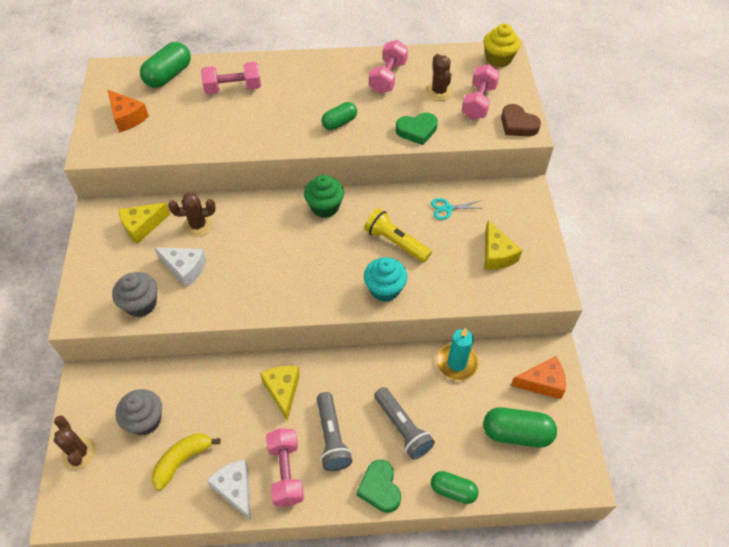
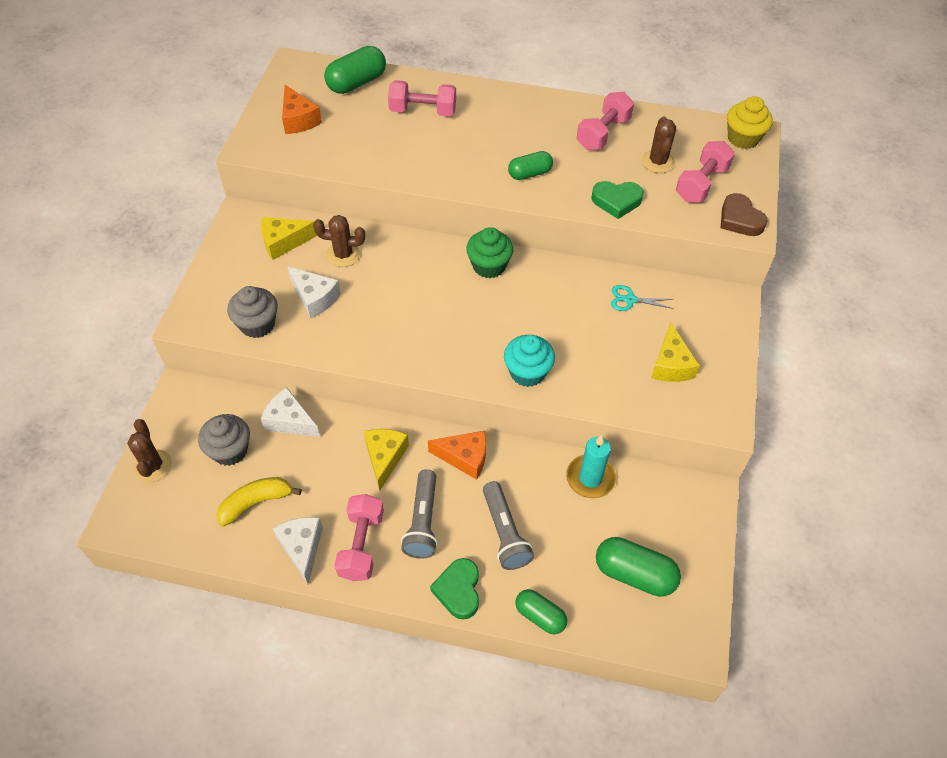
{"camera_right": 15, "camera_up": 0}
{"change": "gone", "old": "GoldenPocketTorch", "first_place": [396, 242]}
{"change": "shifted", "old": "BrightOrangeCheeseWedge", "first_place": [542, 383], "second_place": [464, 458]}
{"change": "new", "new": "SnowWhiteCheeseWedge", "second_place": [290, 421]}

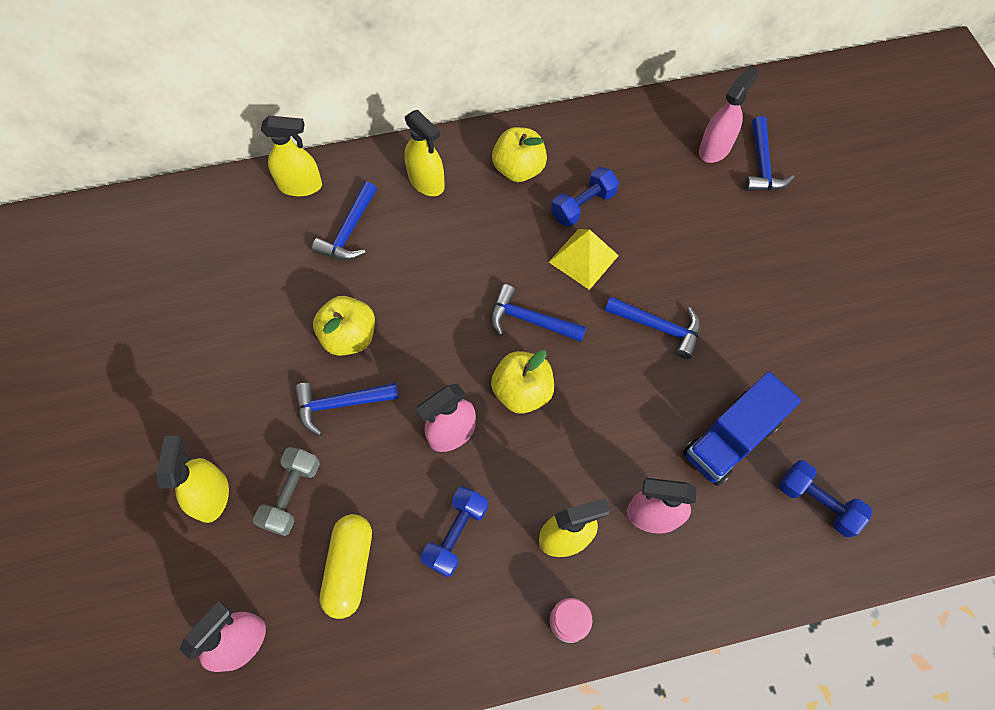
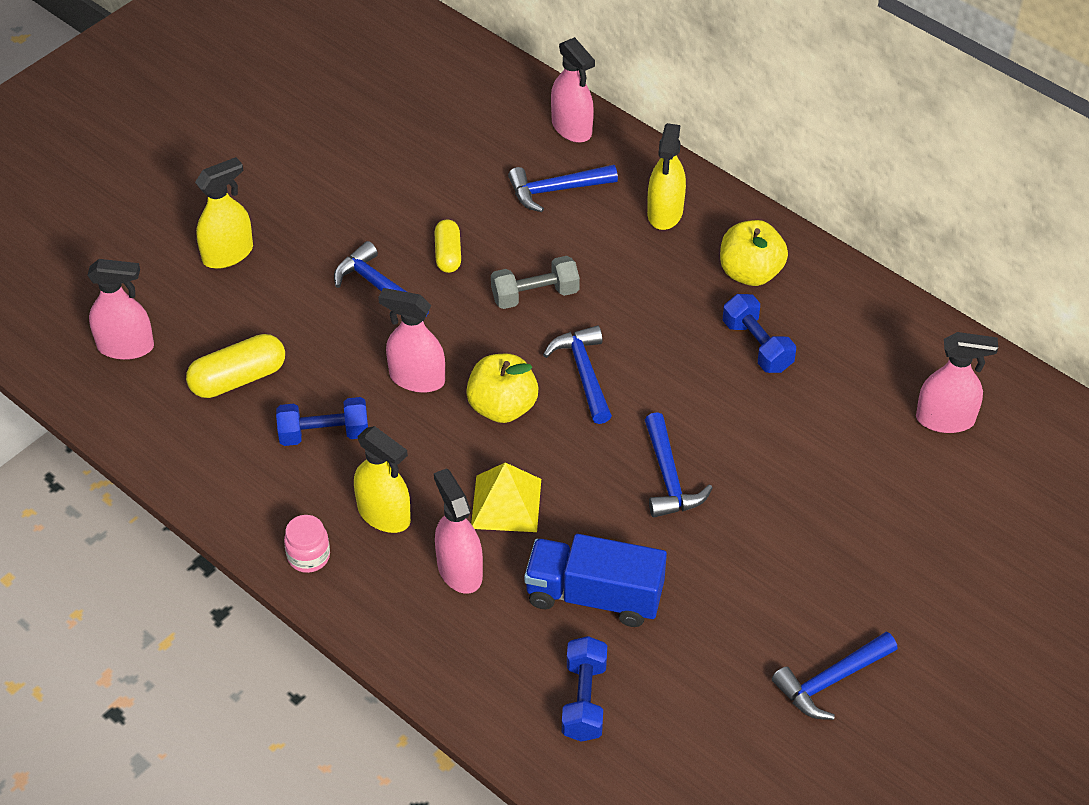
{"camera_right": 55, "camera_up": -15}
{"change": "shifted", "old": "GreyHandWeight", "first_place": [292, 495], "second_place": [535, 295]}
{"change": "repainted", "old": "GoldenSprayCleaner", "new": "PinkSprayCleaner", "first_place": [300, 185], "second_place": [572, 128]}
{"change": "swapped", "old": "GoldenAppleFruit", "new": "GoldenCapsule", "first_place": [349, 337], "second_place": [448, 254]}
{"change": "shifted", "old": "GoldenPyramidShape", "first_place": [583, 258], "second_place": [506, 503]}
{"change": "rotated", "old": "BlueHandWeight", "first_place": [583, 206], "second_place": [757, 346], "degrees": 45}
{"change": "shifted", "old": "BlueCarpenter'sHammer", "first_place": [762, 165], "second_place": [830, 681]}

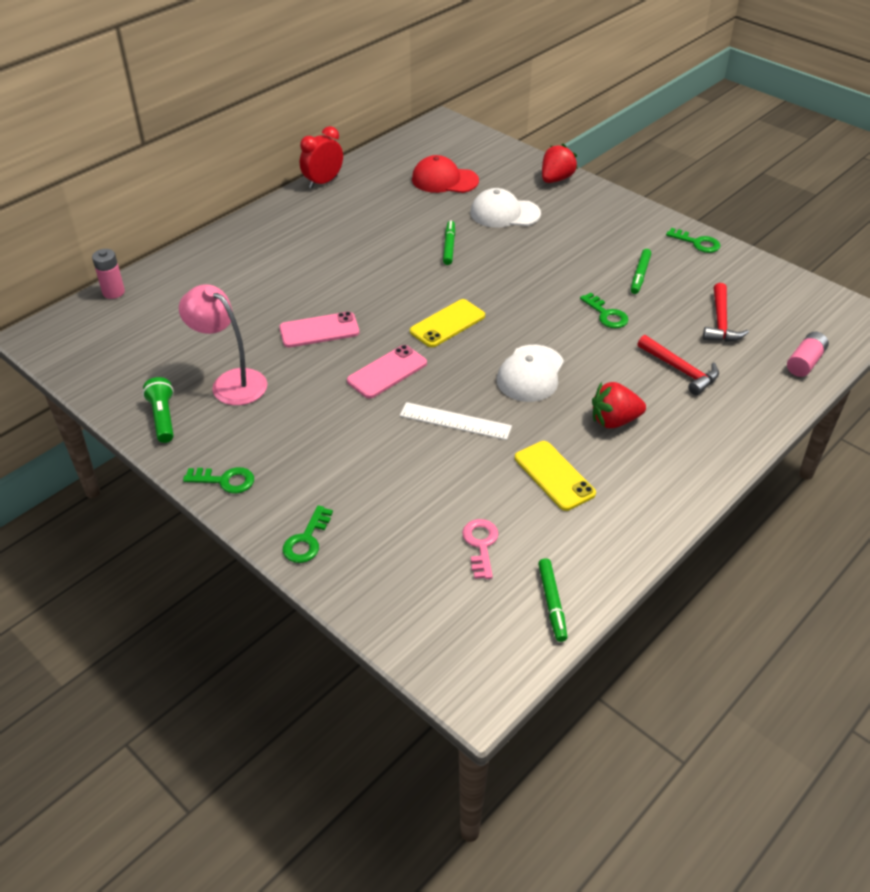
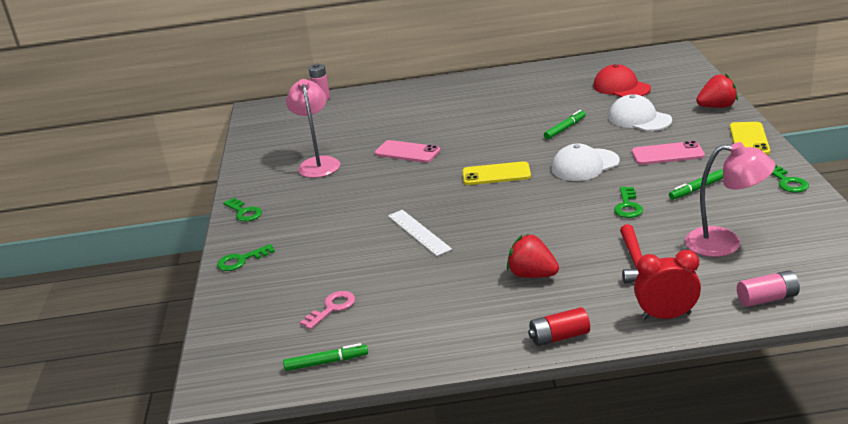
{"camera_right": 45, "camera_up": -15}
{"change": "gone", "old": "GreenPocketTorch", "first_place": [163, 418]}
{"change": "shifted", "old": "CrimsonBedsideClock", "first_place": [323, 182], "second_place": [666, 316]}
{"change": "shifted", "old": "PinkSmartphone", "first_place": [387, 372], "second_place": [667, 154]}
{"change": "shifted", "old": "SnowWhitePeakedCap", "first_place": [530, 374], "second_place": [584, 165]}
{"change": "shifted", "old": "GoldenSmartphone", "first_place": [554, 476], "second_place": [749, 139]}
{"change": "rotated", "old": "GreenFeltPen", "first_place": [552, 603], "second_place": [326, 362], "degrees": -135}
{"change": "swapped", "old": "CrimsonCarpenter'sHammer", "new": "PinkReadingLamp", "first_place": [720, 322], "second_place": [725, 243]}
{"change": "new", "new": "CrimsonPowerCell", "second_place": [559, 337]}

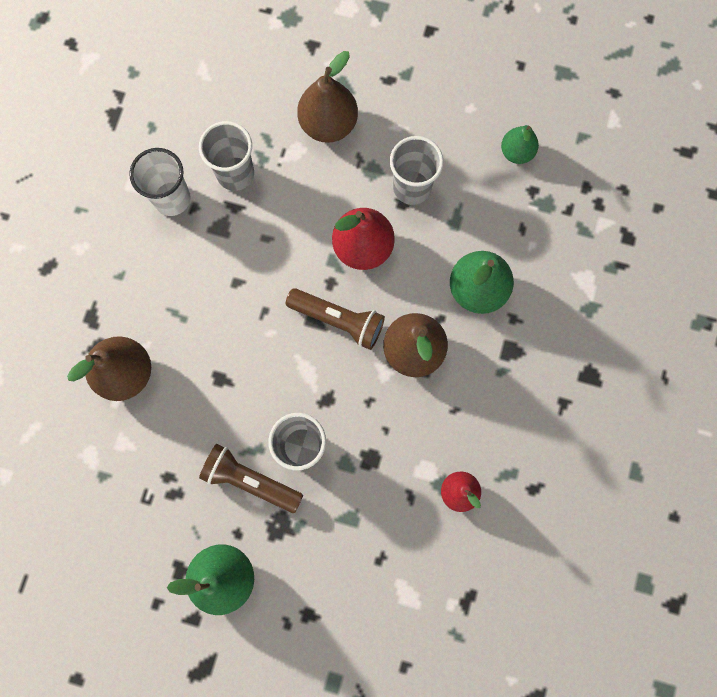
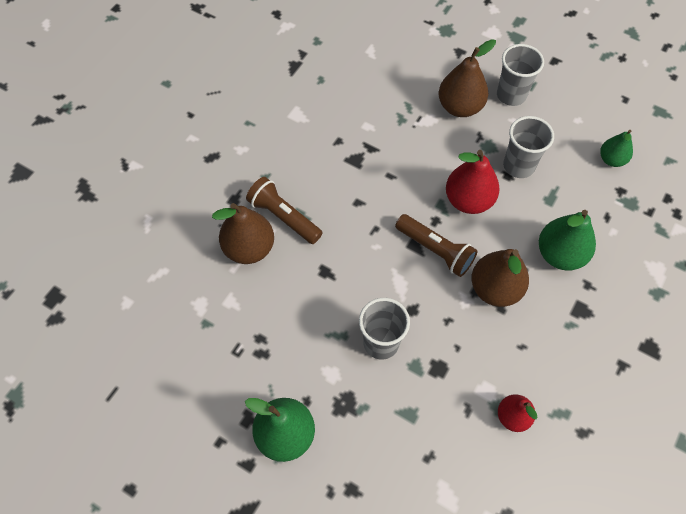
{"camera_right": 15, "camera_up": -15}
{"change": "gone", "old": "SnowWhiteBeaker", "first_place": [172, 199]}
{"change": "shifted", "old": "GreyBeaker", "first_place": [235, 174], "second_place": [511, 95]}
{"change": "shifted", "old": "DarkBrownPocketTorch", "first_place": [250, 480], "second_place": [284, 217]}

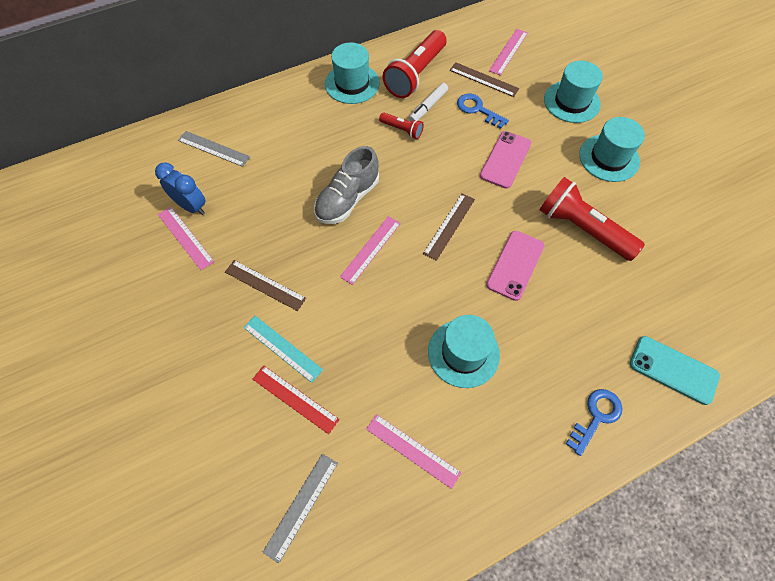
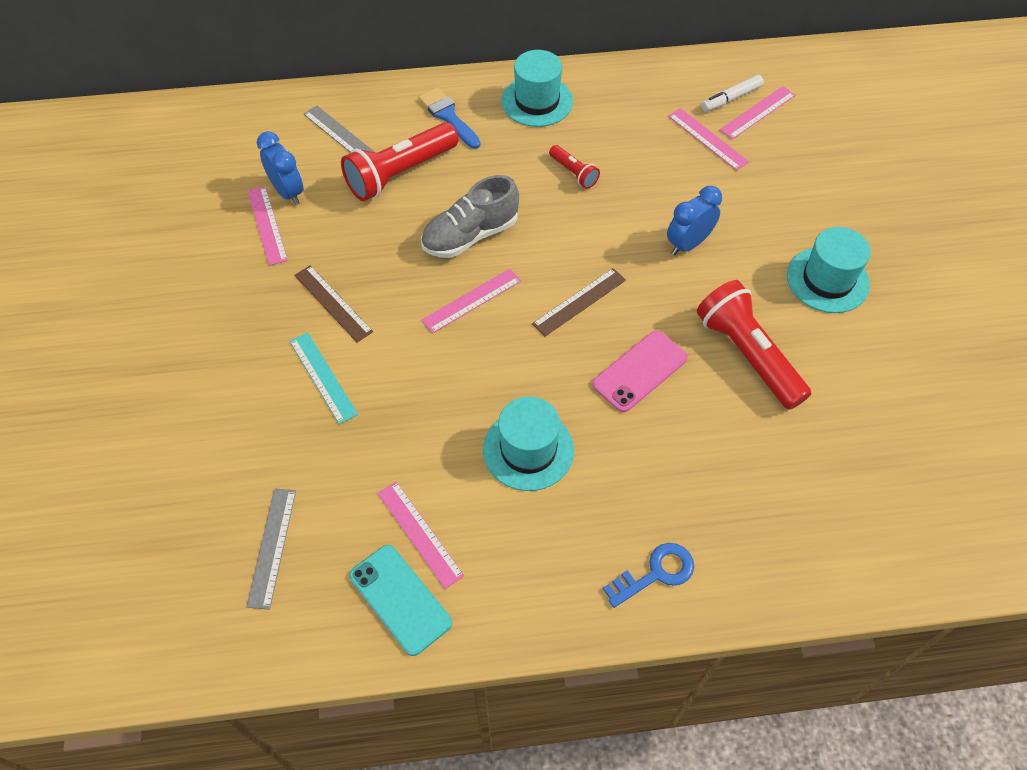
{"camera_right": 20, "camera_up": -5}
{"change": "gone", "old": "CrimsonRuler", "first_place": [295, 399]}
{"change": "rotated", "old": "GreyRuler", "first_place": [301, 506], "second_place": [272, 547], "degrees": -45}
{"change": "shifted", "old": "CrimsonPocketTorch", "first_place": [415, 75], "second_place": [399, 174]}
{"change": "shifted", "old": "SnowWhiteFeltPen", "first_place": [428, 106], "second_place": [731, 98]}
{"change": "repainted", "old": "DarkBrownRuler", "new": "PinkRuler", "first_place": [484, 79], "second_place": [708, 139]}
{"change": "gone", "old": "BlueLatchkey", "first_place": [478, 109]}
{"change": "swapped", "old": "PinkSmartphone", "new": "BlueBedsideClock", "first_place": [505, 159], "second_place": [688, 244]}
{"change": "gone", "old": "TurquoiseTopHat", "first_place": [571, 102]}
{"change": "shifted", "old": "TurquoiseSmartphone", "first_place": [673, 370], "second_place": [400, 599]}
{"change": "new", "new": "BluePaintBrush", "second_place": [448, 116]}

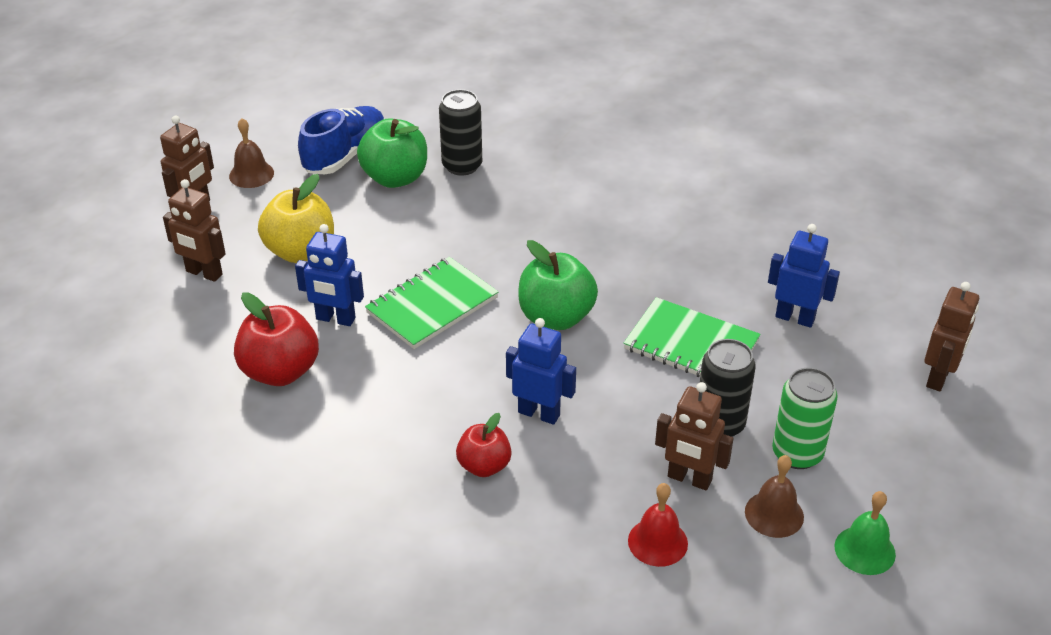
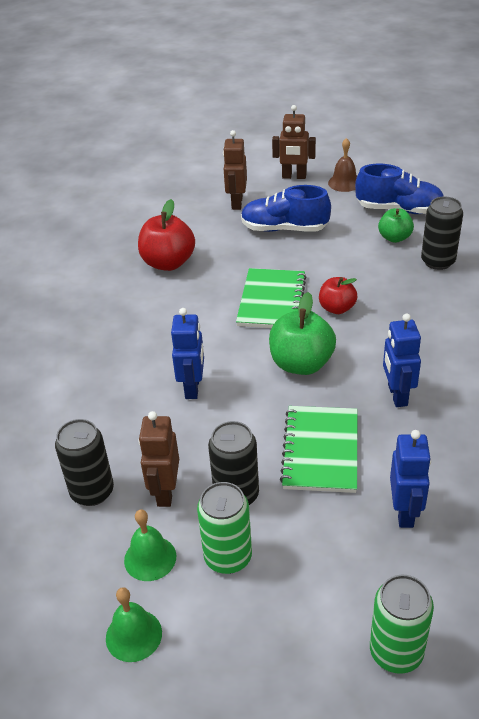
{"camera_right": 70, "camera_up": 0}
{"change": "swapped", "old": "GoldenAppleFruit", "new": "BlueSneaker", "first_place": [300, 251], "second_place": [284, 229]}
{"change": "shifted", "old": "BlueRobot", "first_place": [335, 319], "second_place": [397, 395]}
{"change": "scaled", "old": "GreenAppleFruit", "first_place": [395, 178], "second_place": [394, 238], "factor": 0.62}
{"change": "rotated", "old": "GreenExerciseBook", "first_place": [432, 305], "second_place": [271, 301], "degrees": 75}
{"change": "shifted", "old": "CrimsonAppleFruit", "first_place": [484, 466], "second_place": [337, 308]}
{"change": "swapped", "old": "CrimsonBell", "new": "EbonyTin", "first_place": [657, 542], "second_place": [92, 492]}
{"change": "repainted", "old": "DarkBrownBell", "new": "GreenBell", "first_place": [774, 514], "second_place": [150, 558]}
{"change": "swapped", "old": "DarkBrownRobot", "new": "GreenTin", "first_place": [938, 377], "second_place": [396, 652]}

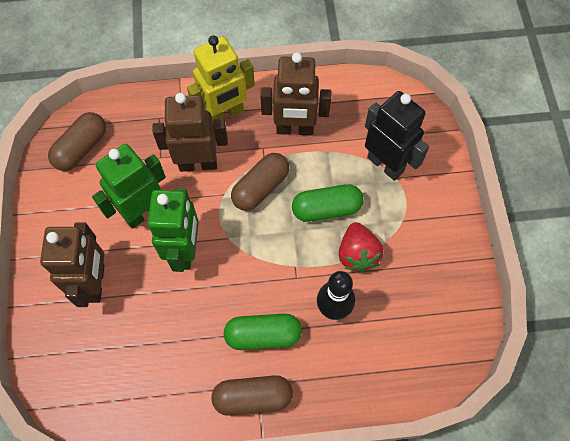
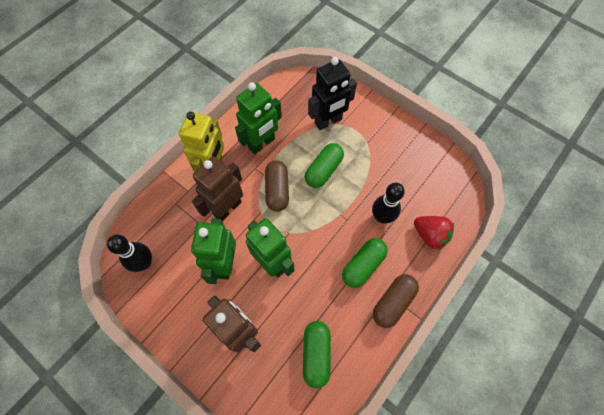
{"camera_right": -45, "camera_up": 0}
{"change": "swapped", "old": "DarkBrownCapsule", "new": "EbonyTenpin", "first_place": [81, 148], "second_place": [144, 263]}
{"change": "repainted", "old": "DarkBrownRobot", "new": "GreenRobot", "first_place": [294, 129], "second_place": [262, 143]}
{"change": "shifted", "old": "CrimsonStrawberry", "first_place": [357, 254], "second_place": [430, 235]}
{"change": "rotated", "old": "EbonyRobot", "first_place": [385, 164], "second_place": [328, 121], "degrees": 150}
{"change": "new", "new": "GreenCapsule", "second_place": [316, 354]}

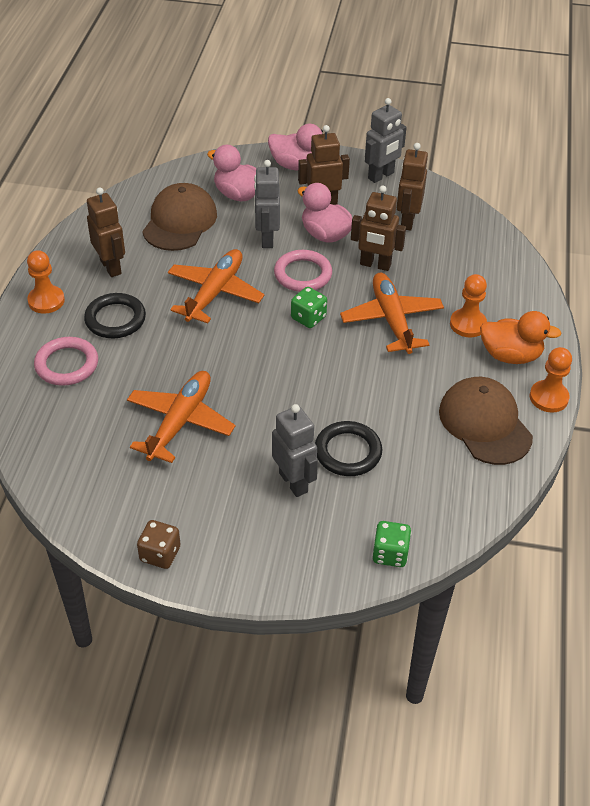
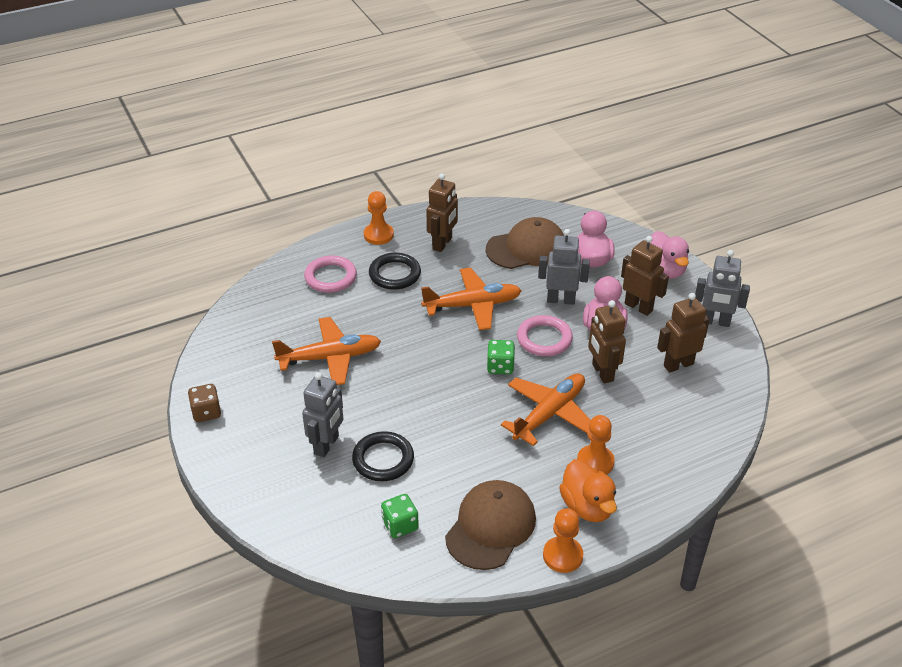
{"camera_right": 55, "camera_up": -5}
{"change": "rotated", "old": "GreyRobot", "first_place": [266, 239], "second_place": [561, 300], "degrees": 45}
{"change": "shifted", "old": "GreenDie", "first_place": [390, 554], "second_place": [400, 525]}

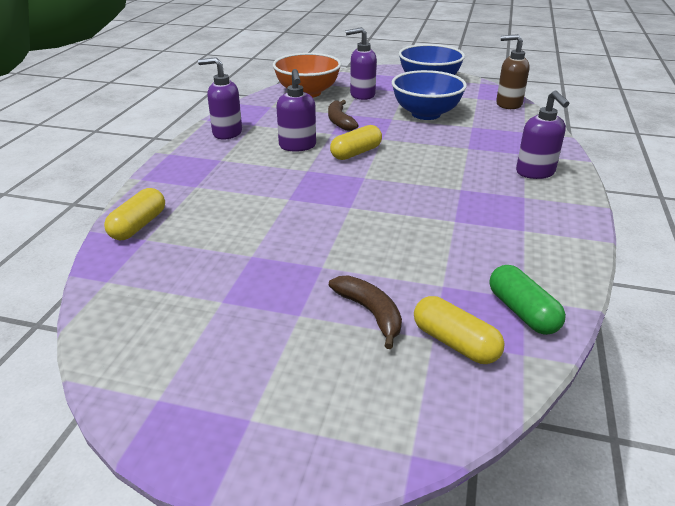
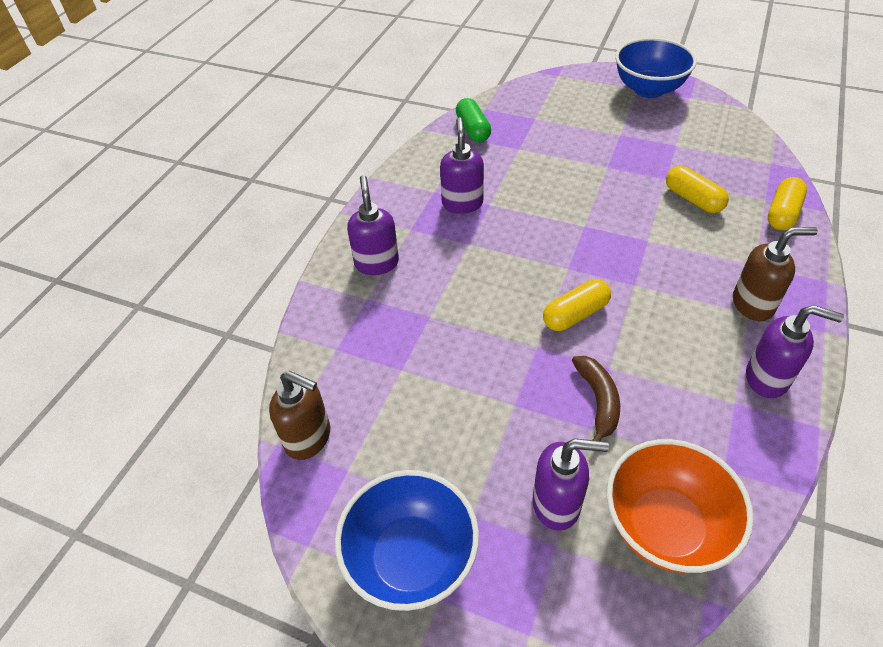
{"camera_right": -170, "camera_up": 15}
{"change": "shifted", "old": "RoyalPurplePumpBottle", "first_place": [297, 146], "second_place": [462, 203]}
{"change": "gone", "old": "DarkBrownBananaFruit", "first_place": [370, 313]}
{"change": "shifted", "old": "BlueBowl", "first_place": [426, 114], "second_place": [648, 89]}
{"change": "shifted", "old": "GoldenCapsule", "first_place": [455, 343], "second_place": [693, 199]}
{"change": "new", "new": "DarkBrownPumpBottle", "second_place": [753, 304]}

